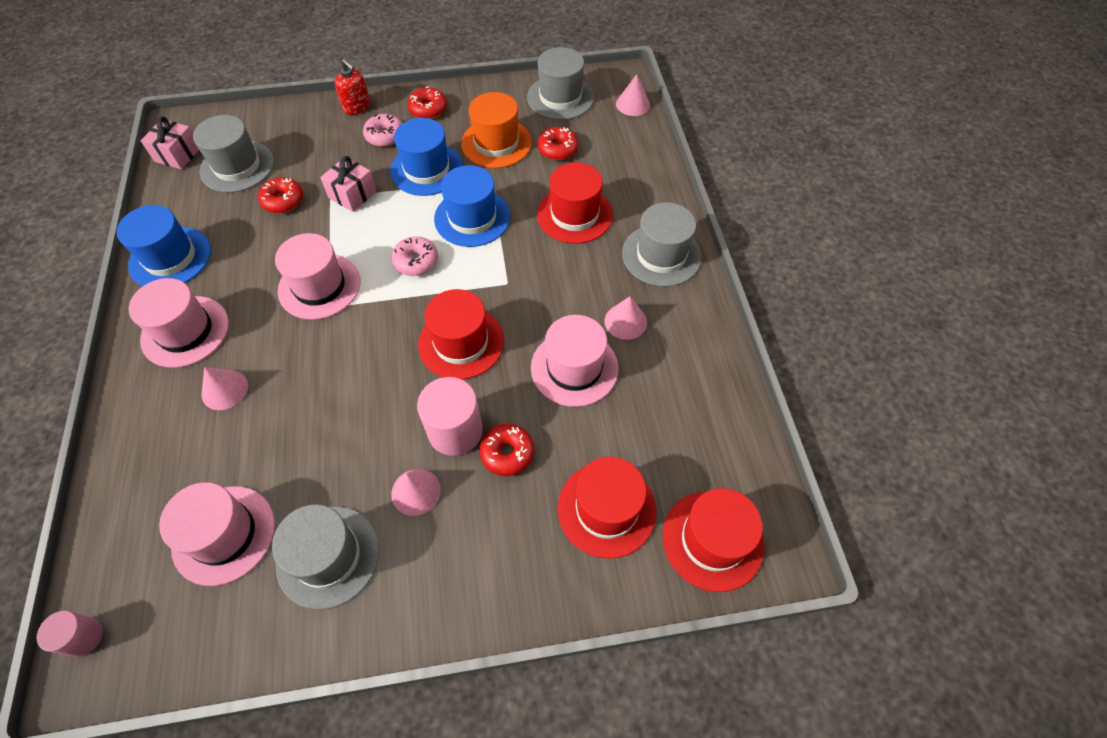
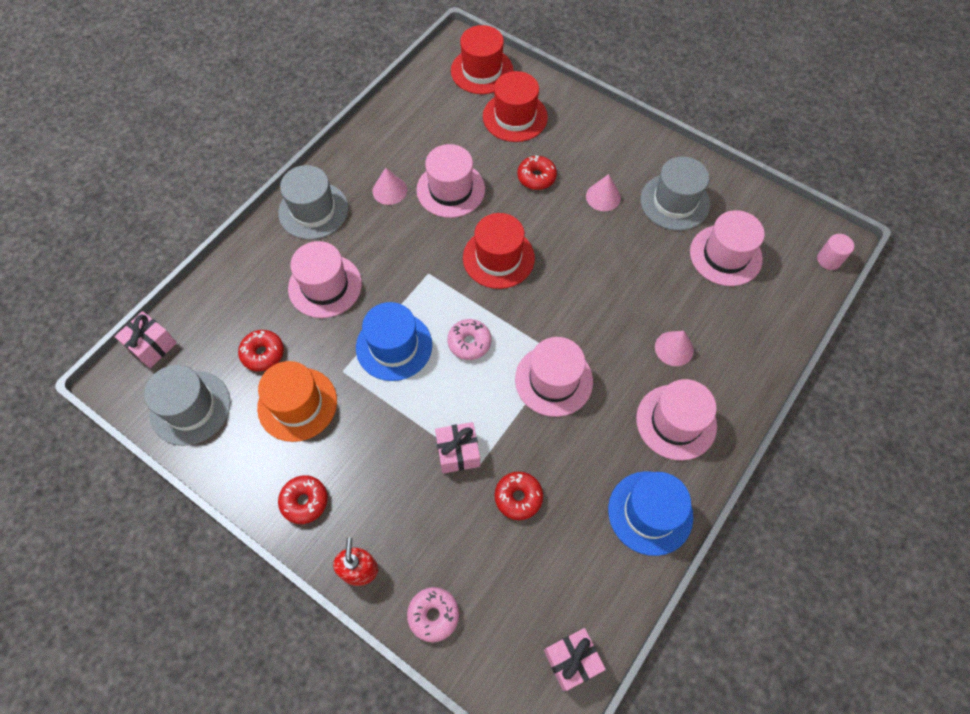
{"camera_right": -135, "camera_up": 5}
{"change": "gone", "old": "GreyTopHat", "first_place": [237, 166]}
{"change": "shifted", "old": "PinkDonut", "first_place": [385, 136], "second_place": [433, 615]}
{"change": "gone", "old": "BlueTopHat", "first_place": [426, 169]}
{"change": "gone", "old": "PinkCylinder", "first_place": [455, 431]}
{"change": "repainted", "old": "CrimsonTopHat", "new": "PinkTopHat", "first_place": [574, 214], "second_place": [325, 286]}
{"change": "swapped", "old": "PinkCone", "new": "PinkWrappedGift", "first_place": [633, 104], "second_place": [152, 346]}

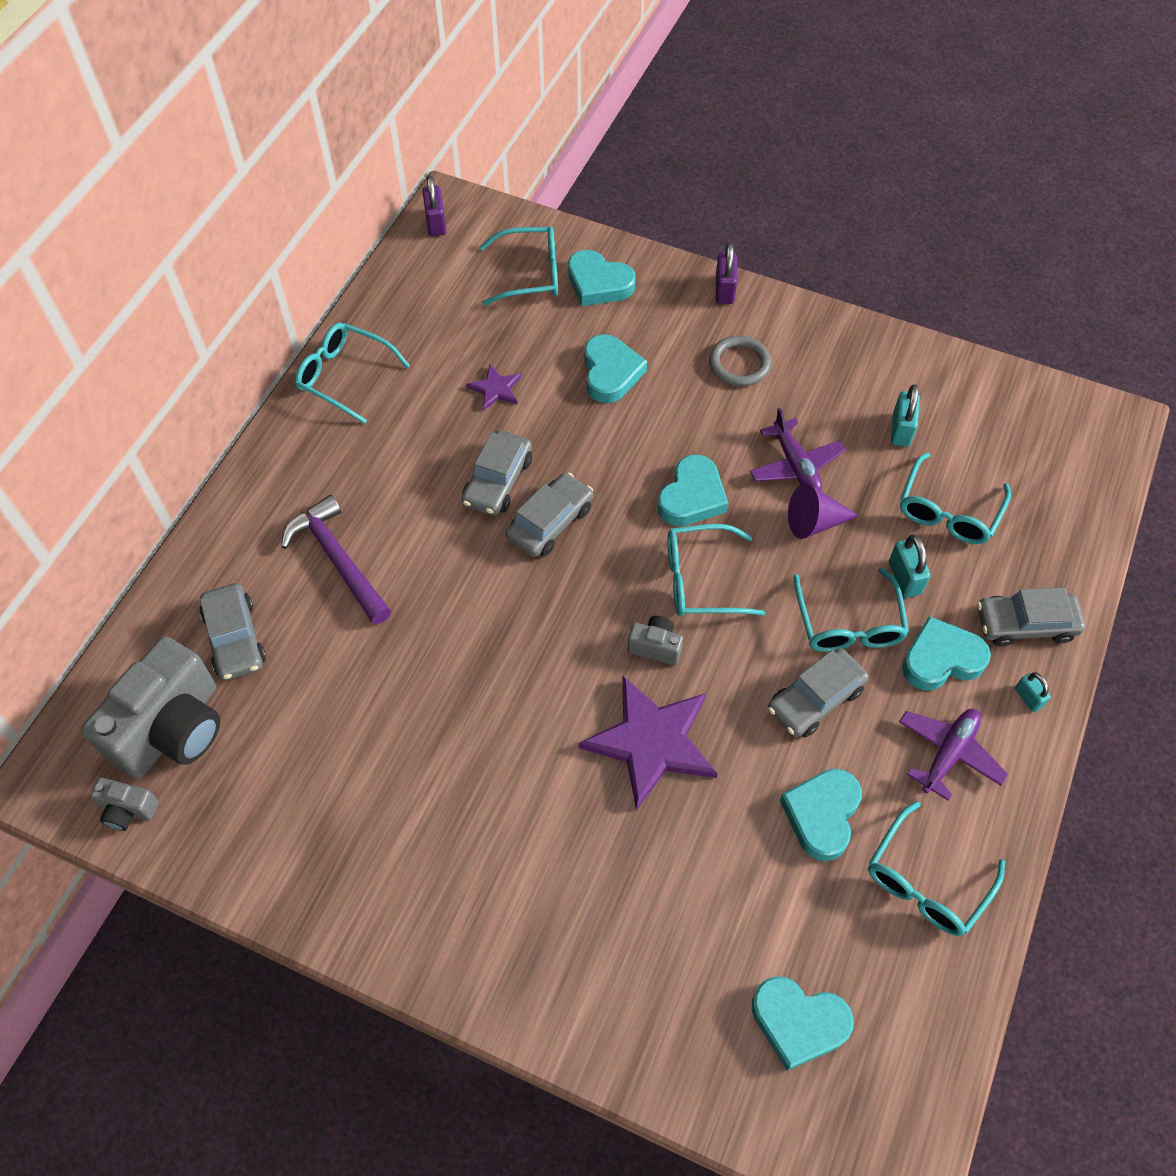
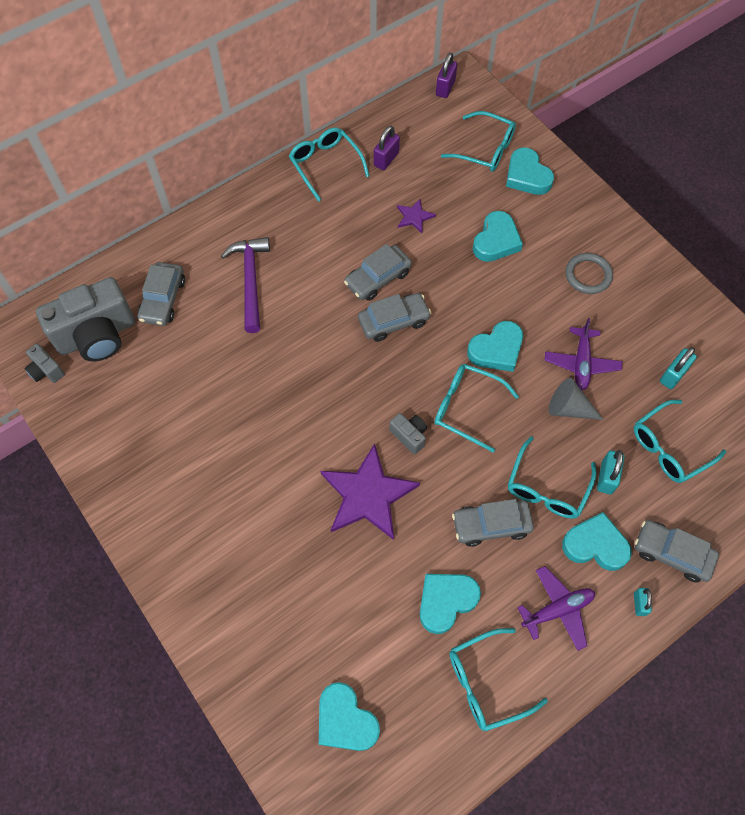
{"camera_right": 30, "camera_up": 5}
{"change": "shifted", "old": "RoyalPurpleSmallLock", "first_place": [724, 290], "second_place": [386, 159]}
{"change": "repainted", "old": "RoyalPurpleCone", "new": "GreyCone", "first_place": [814, 522], "second_place": [569, 408]}

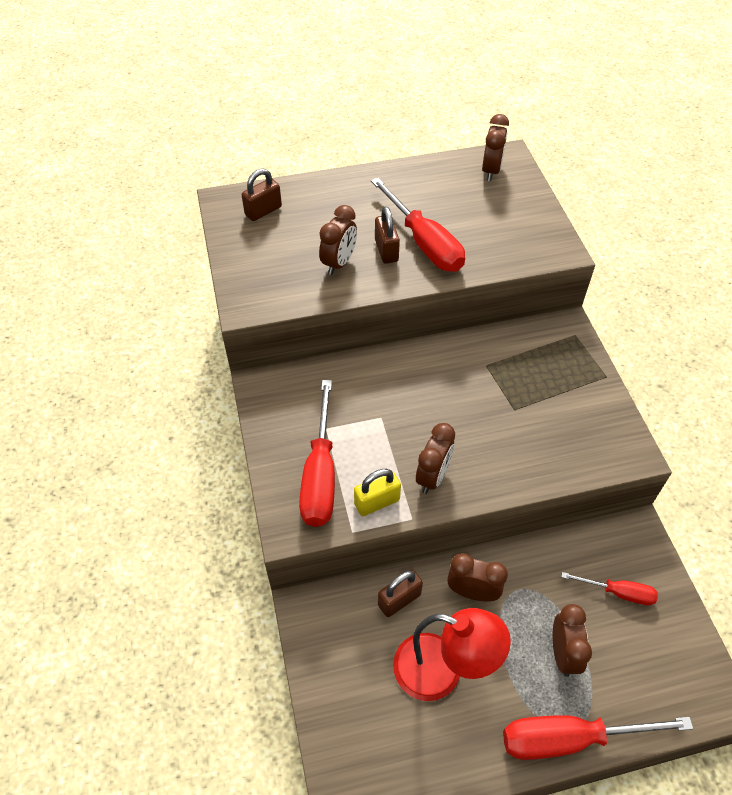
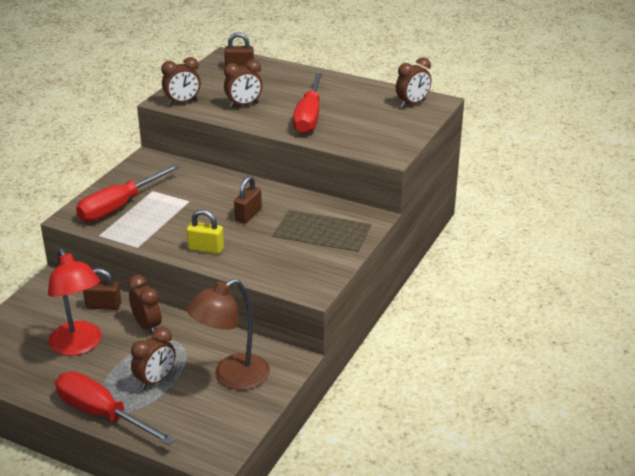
{"camera_right": 40, "camera_up": -20}
{"change": "shifted", "old": "GoldenSmallLock", "first_place": [377, 502], "second_place": [206, 249]}
{"change": "shifted", "old": "DarkBrownSmallLock", "first_place": [386, 250], "second_place": [248, 215]}
{"change": "shifted", "old": "DarkBrownBedsideClock", "first_place": [433, 477], "second_place": [182, 102]}
{"change": "swapped", "old": "CrimsonScrewdriver", "new": "DarkBrownReadingLamp", "first_place": [618, 592], "second_place": [232, 377]}

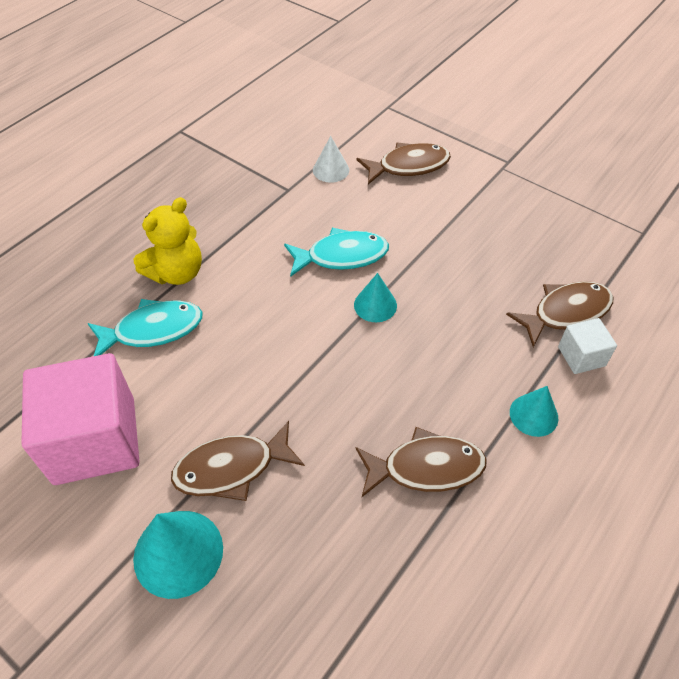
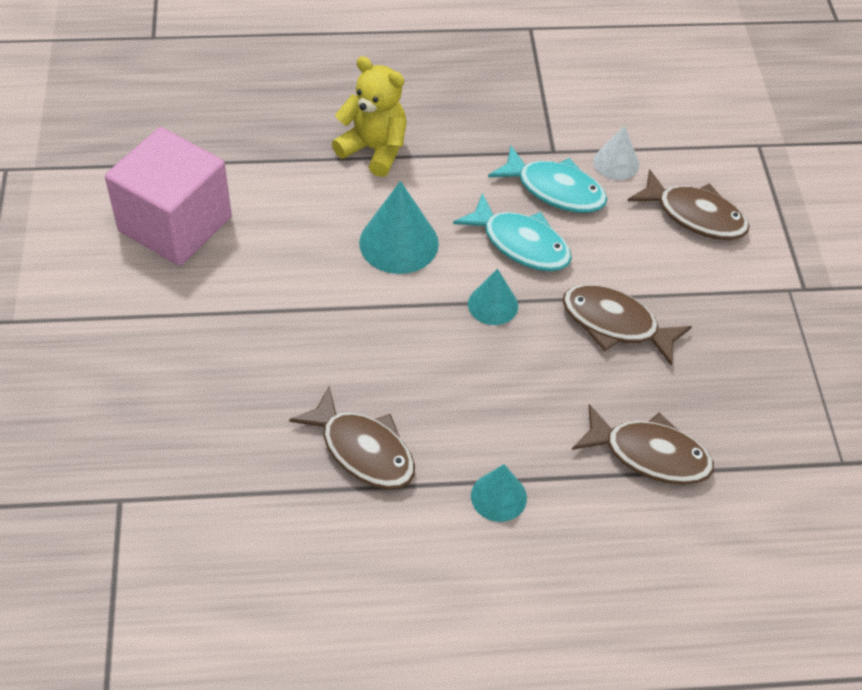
{"camera_right": 45, "camera_up": 0}
{"change": "shifted", "old": "TurquoiseToyFish", "first_place": [153, 330], "second_place": [555, 190]}
{"change": "shifted", "old": "TurquoiseCone", "first_place": [178, 553], "second_place": [398, 243]}
{"change": "rotated", "old": "GoldenTeddyBear", "first_place": [176, 273], "second_place": [374, 150], "degrees": -150}
{"change": "shifted", "old": "DarkBrownToyFish", "first_place": [232, 468], "second_place": [615, 324]}
{"change": "gone", "old": "SnowWhiteCube", "first_place": [581, 356]}

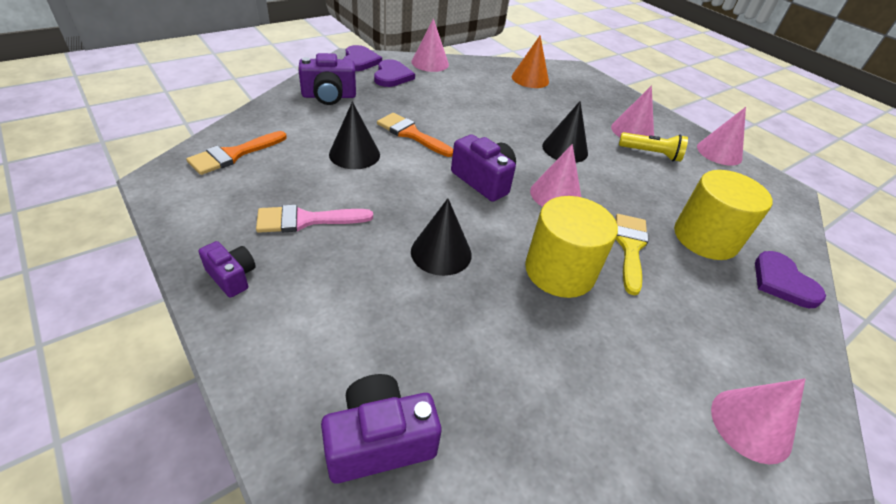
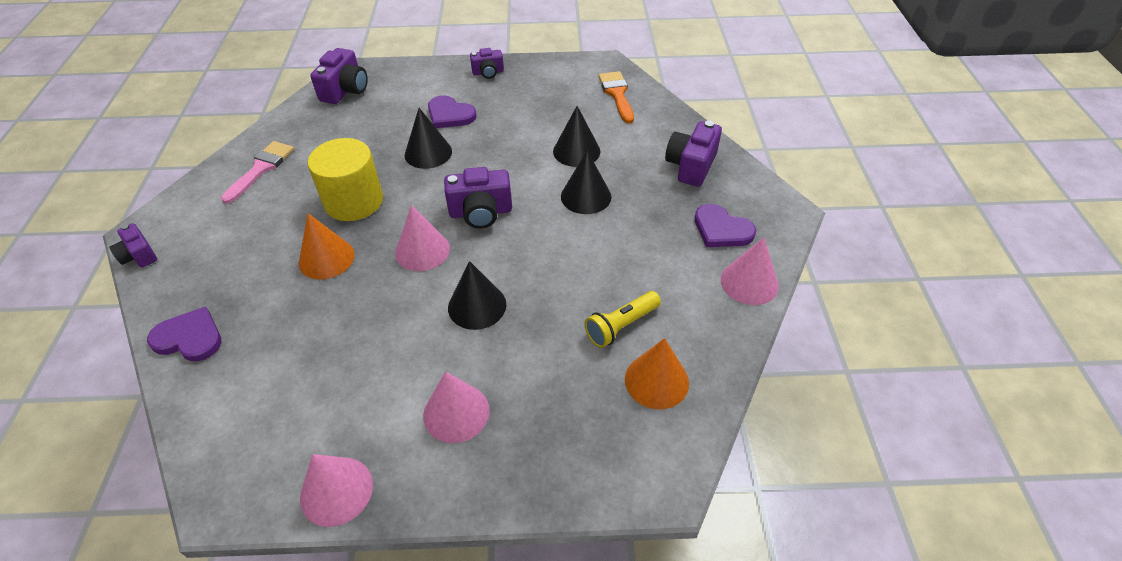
{"camera_right": 130, "camera_up": 5}
{"change": "shifted", "old": "PinkPaintBrush", "first_place": [306, 220], "second_place": [261, 168]}
{"change": "shifted", "old": "RoyalPurpleLoveHeart", "first_place": [360, 61], "second_place": [450, 115]}
{"change": "swapped", "old": "BrightOrangePaintBrush", "new": "EbonyCone", "first_place": [411, 134], "second_place": [586, 196]}
{"change": "swapped", "old": "GoldenPaintBrush", "new": "BrightOrangeCone", "first_place": [630, 247], "second_place": [326, 258]}
{"change": "shifted", "old": "GoldenPocketTorch", "first_place": [651, 154], "second_place": [621, 326]}
{"change": "gone", "old": "GoldenCylinder", "first_place": [705, 238]}
{"change": "gone", "old": "PinkCone", "first_place": [751, 425]}
{"change": "new", "new": "RoyalPurplePhotoCamera", "second_place": [139, 255]}

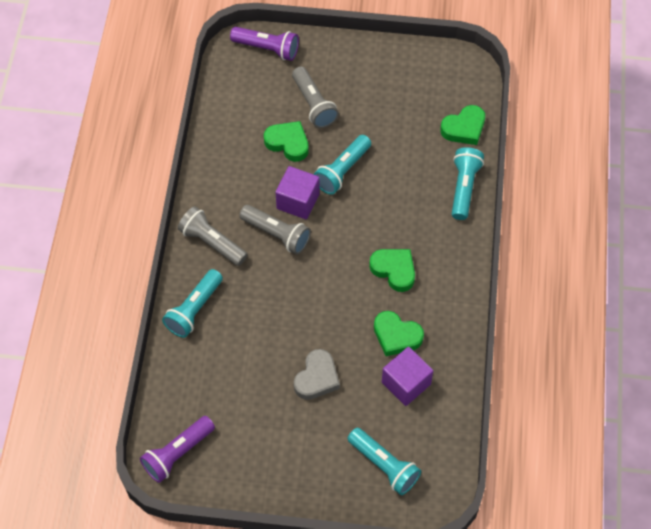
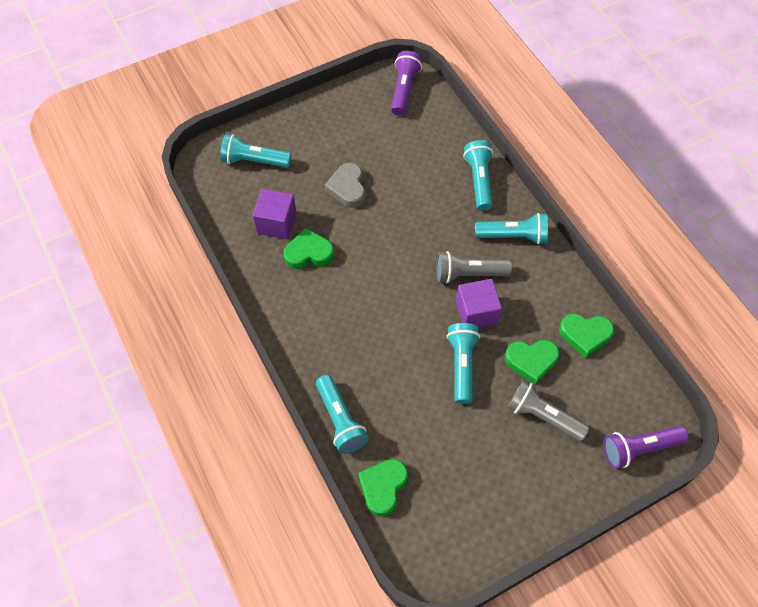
{"camera_right": 145, "camera_up": 0}
{"change": "repainted", "old": "GreyPocketTorch", "new": "TurquoisePocketTorch", "first_place": [212, 242], "second_place": [513, 236]}
{"change": "shifted", "old": "GreenLoveHeart", "first_place": [394, 270], "second_place": [585, 335]}

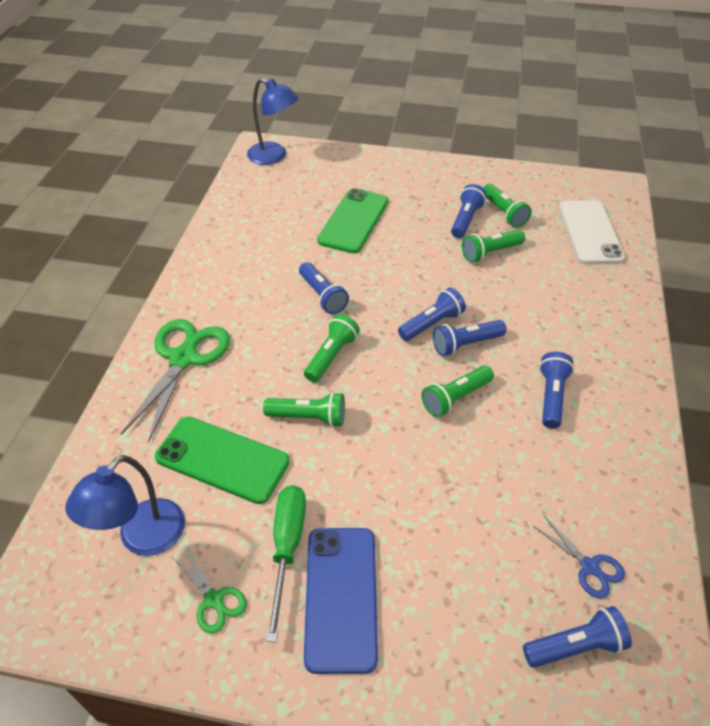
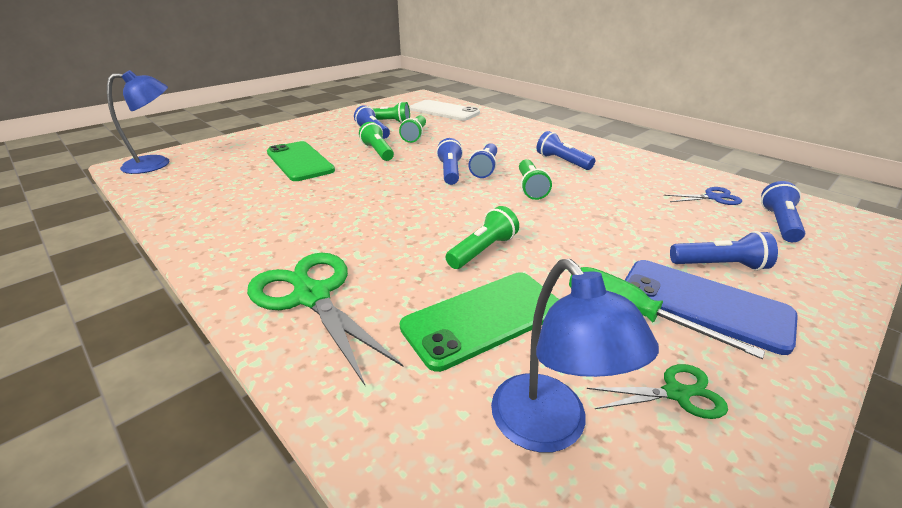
{"camera_right": -55, "camera_up": -15}
{"change": "shifted", "old": "BluePocketTorch", "first_place": [322, 296], "second_place": [719, 265]}
{"change": "shifted", "old": "GreenPocketTorch", "first_place": [331, 356], "second_place": [378, 152]}

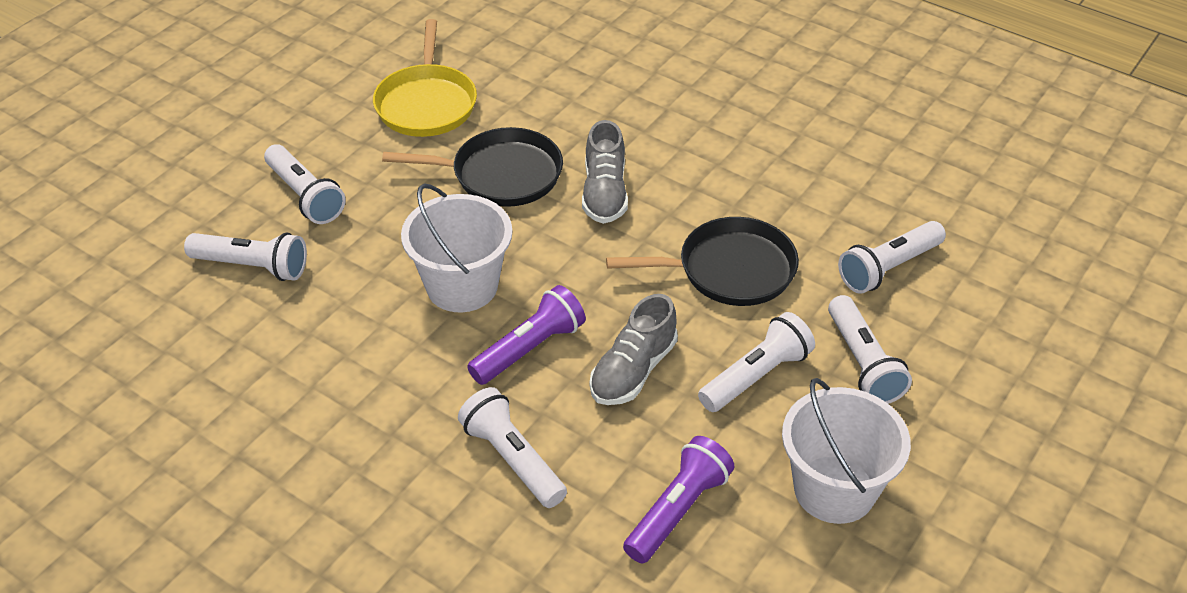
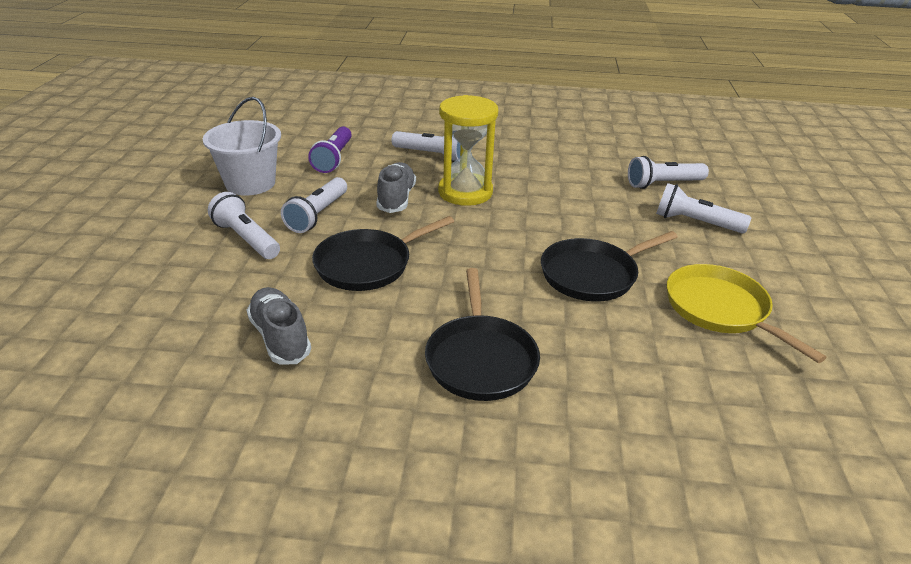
{"camera_right": 150, "camera_up": -10}
{"change": "gone", "old": "SnowWhiteBucket", "first_place": [462, 286]}
{"change": "swapped", "old": "RoyalPurplePocketTorch", "new": "GoldenSandTimer", "first_place": [529, 349], "second_place": [465, 192]}
{"change": "shifted", "old": "GreySneaker", "first_place": [604, 193], "second_place": [280, 337]}
{"change": "gone", "old": "SnowWhitePocketTorch", "first_place": [888, 268]}
{"change": "new", "new": "EbonyFryingPan", "second_place": [480, 359]}

